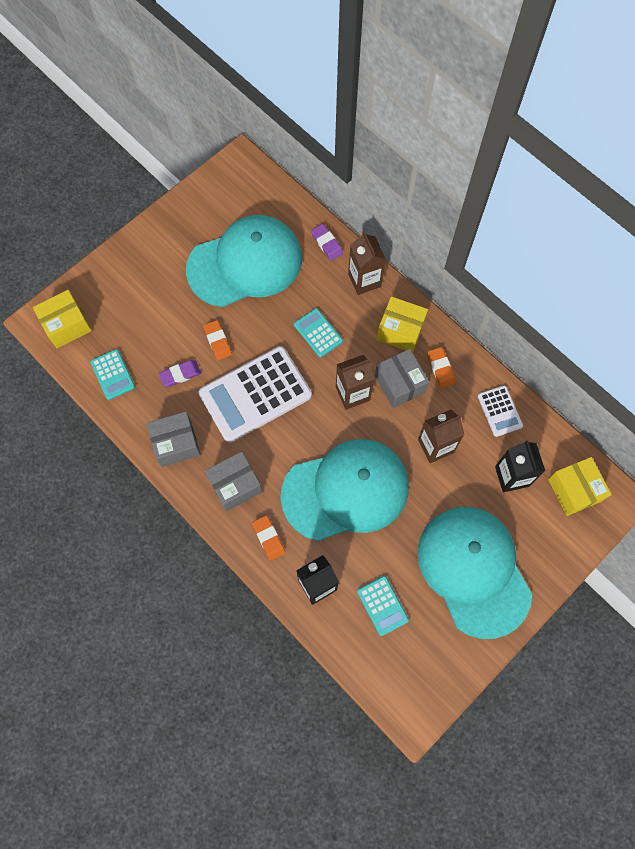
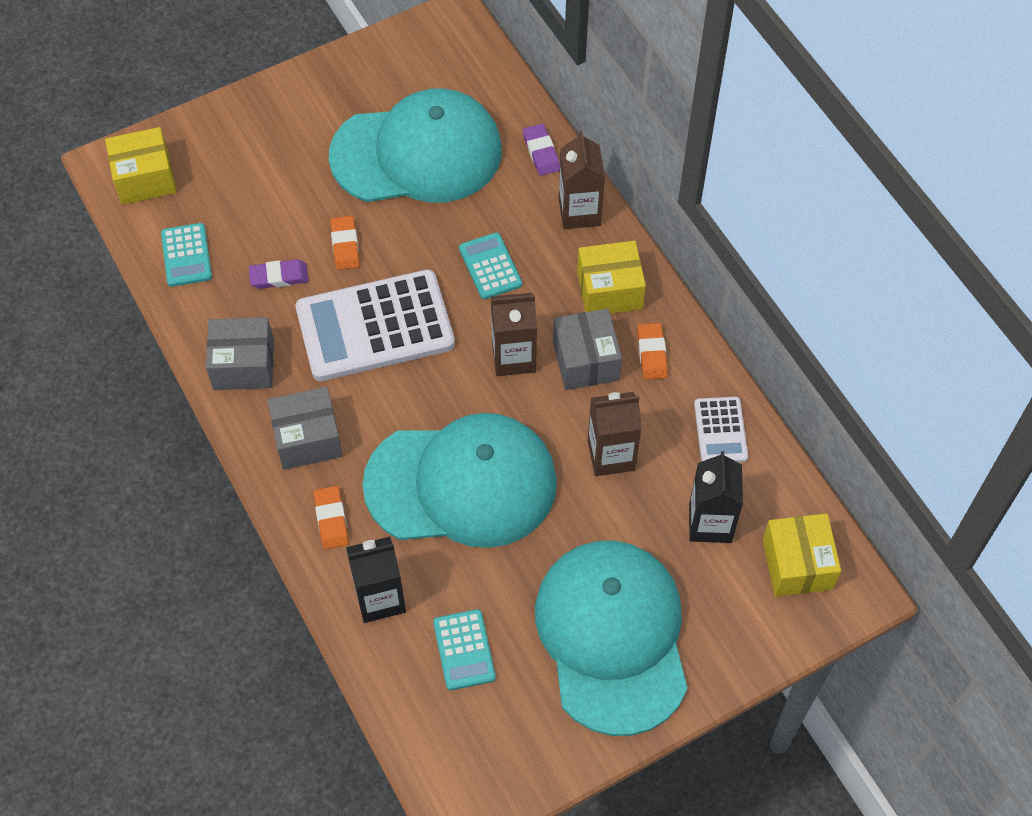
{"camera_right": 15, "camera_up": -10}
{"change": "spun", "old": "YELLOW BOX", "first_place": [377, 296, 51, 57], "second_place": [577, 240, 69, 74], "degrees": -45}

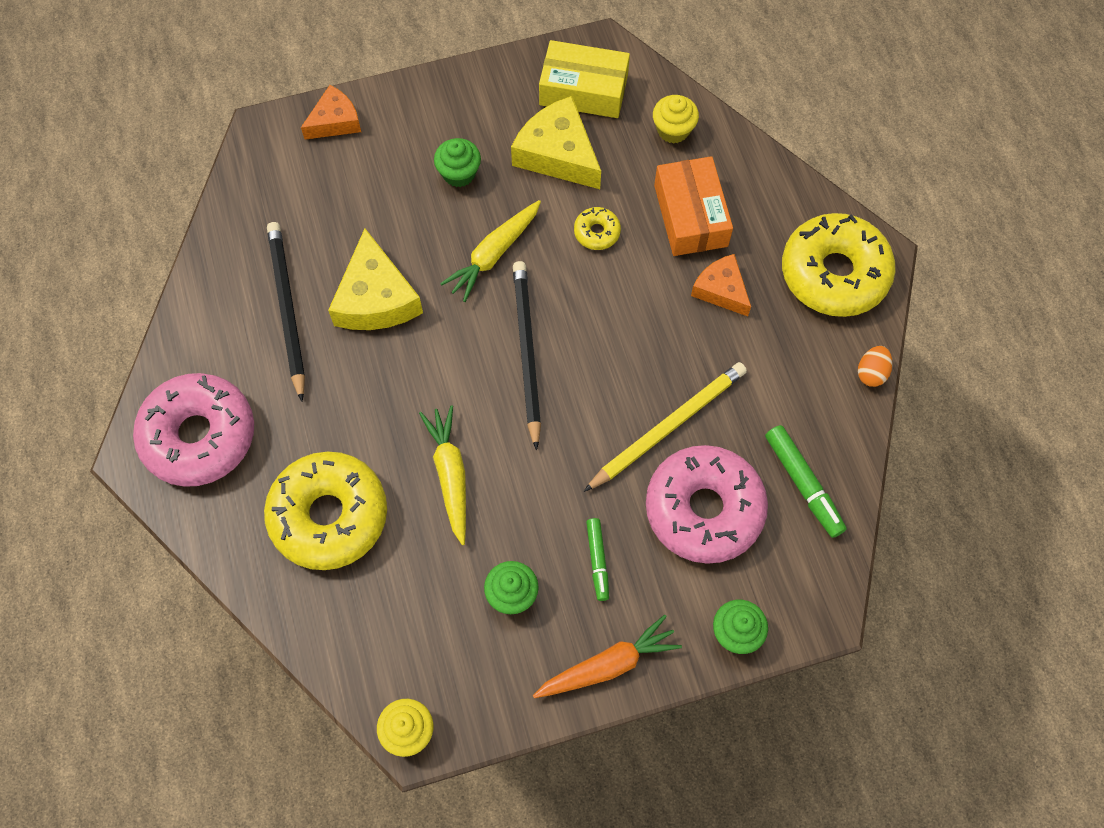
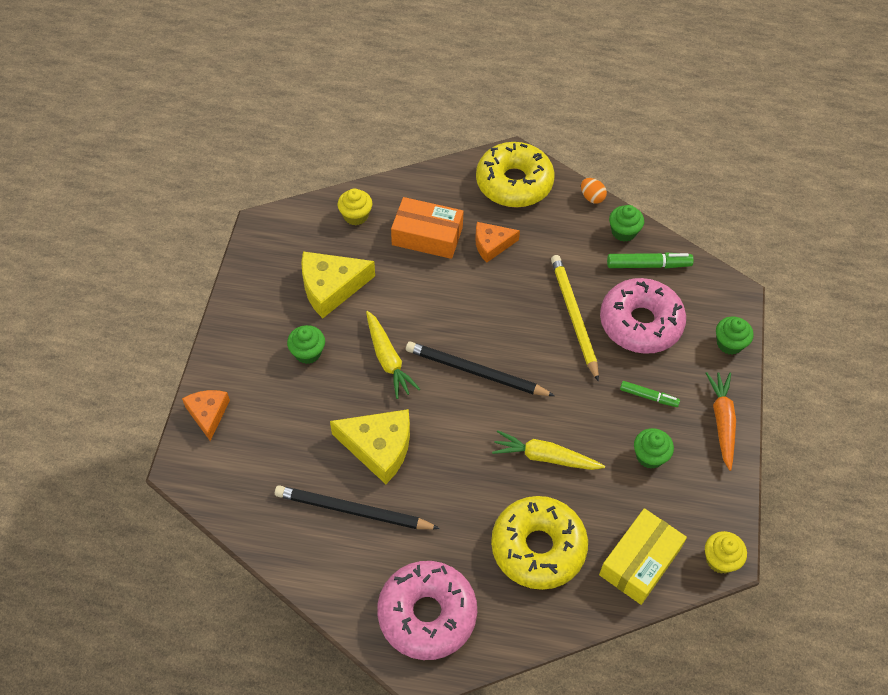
{"camera_right": -65, "camera_up": -10}
{"change": "relocated", "old": "YELLOW BOX", "first_place": [539, 40, 91, 78], "second_place": [599, 508, 88, 97]}
{"change": "missing", "old": "YELLOW DONUT", "first_place": [574, 207, 47, 43]}
{"change": "appeared", "new": "GREEN CUPCAKE", "second_place": [609, 205, 35, 37]}

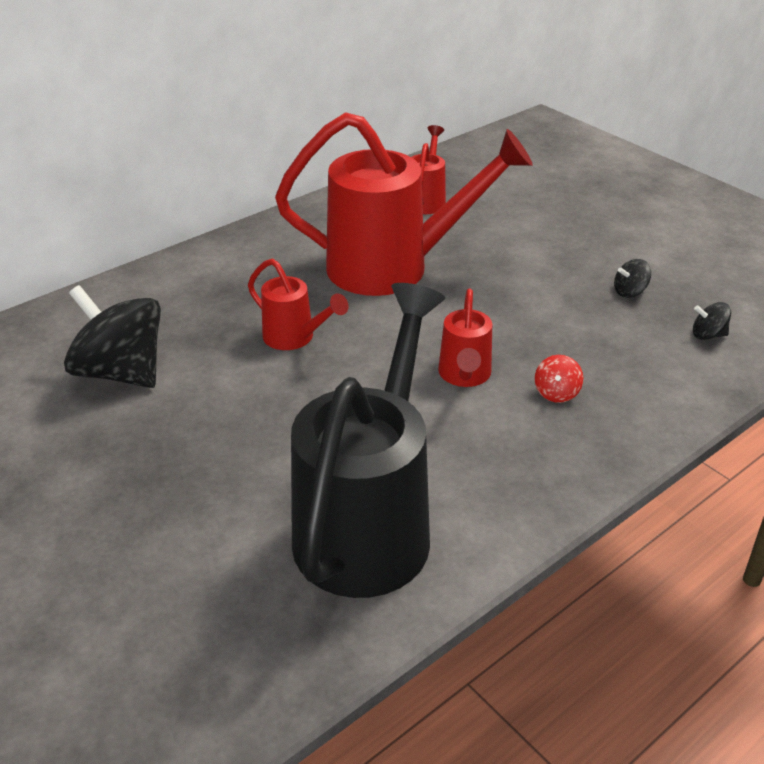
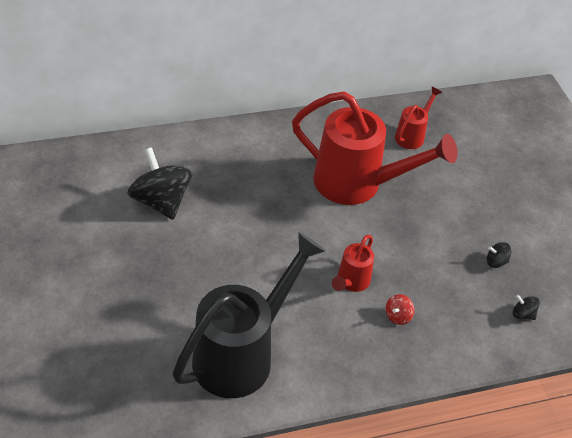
{"camera_right": 20, "camera_up": 10}
{"change": "missing", "old": "RED WATERING CAN", "first_place": [248, 259, 101, 91]}

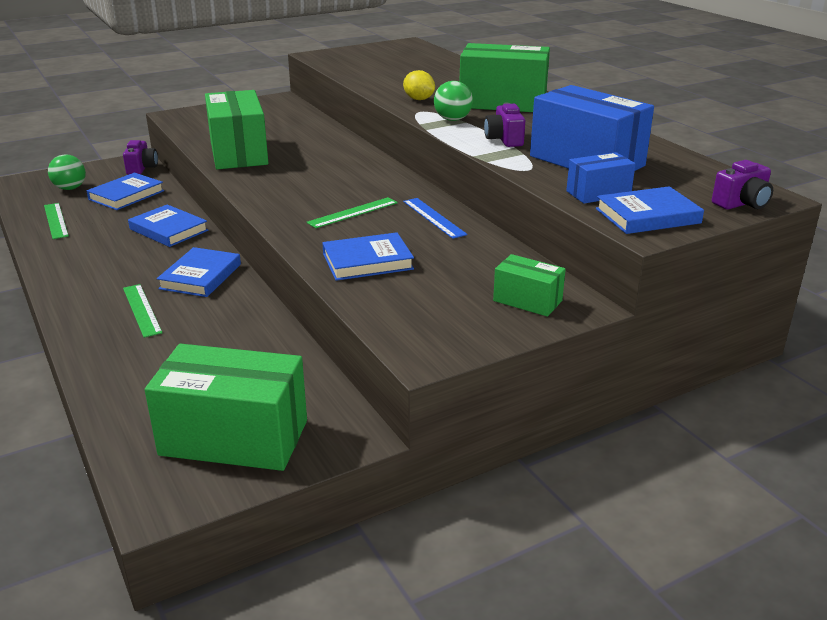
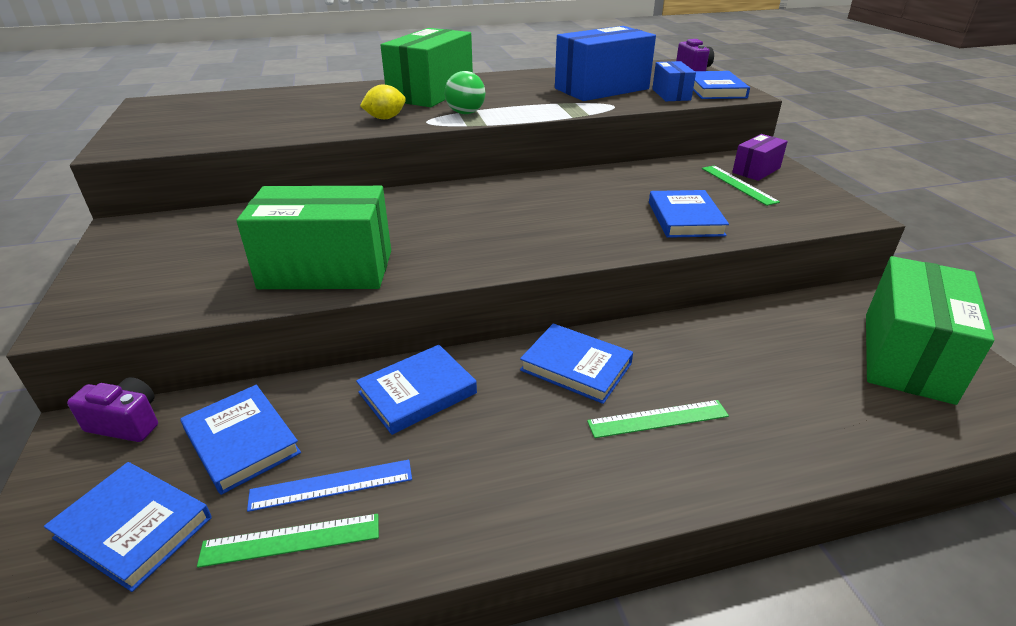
{"camera_right": -75, "camera_up": 5}
{"change": "missing", "old": "PURPLE CAMERA", "first_place": [484, 103, 41, 44]}
{"change": "exchanged", "old": "GREEN BALL", "new": "BLUE BOOK", "first_place": [48, 154, 38, 36], "second_place": [44, 462, 168, 130]}
{"change": "relocated", "old": "GREEN RULER", "first_place": [307, 197, 91, 31], "second_place": [702, 166, 78, 40]}
{"change": "relocated", "old": "BLUE RULER", "first_place": [403, 198, 65, 41], "second_place": [247, 460, 165, 52]}
{"change": "colour", "old": "GREEN BOX", "new": "PURPLE BOX", "first_place": [493, 254, 73, 63], "second_place": [732, 134, 56, 47]}

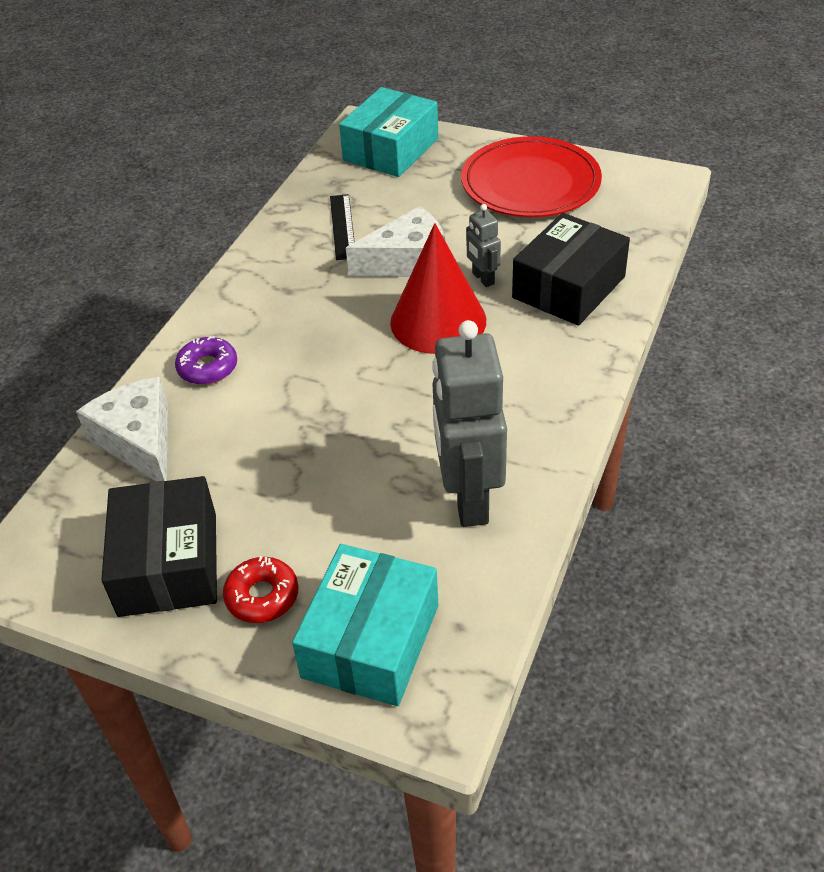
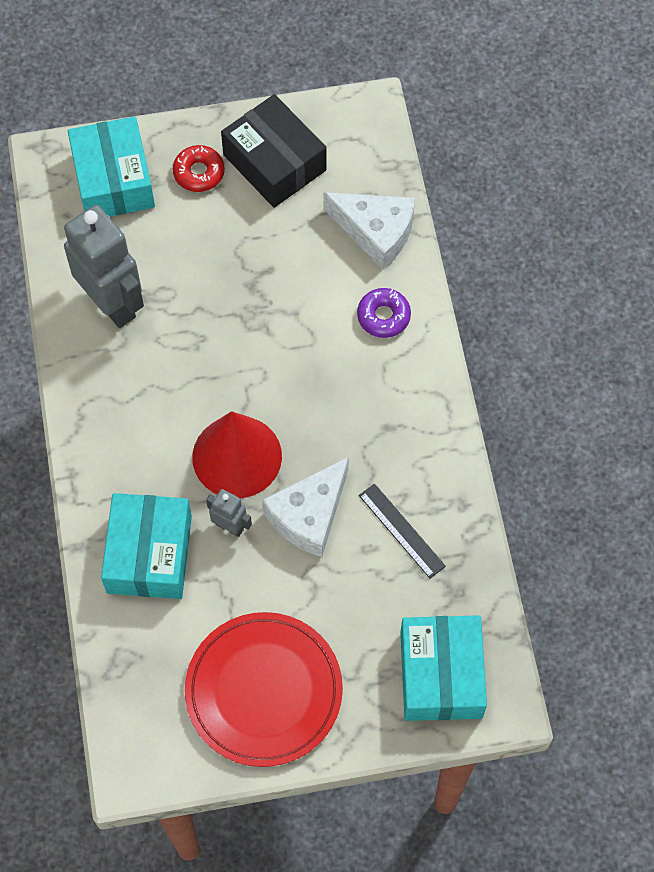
{"camera_right": 145, "camera_up": 20}
{"change": "colour", "old": "BLACK BOX", "new": "TURQUOISE BOX", "first_place": [512, 213, 118, 113], "second_place": [101, 493, 91, 106]}

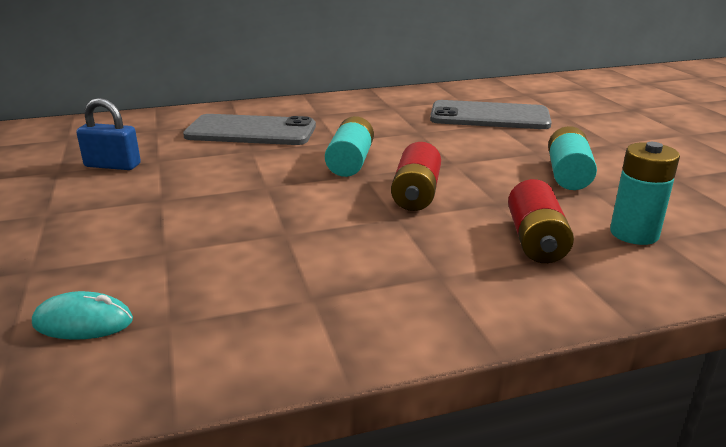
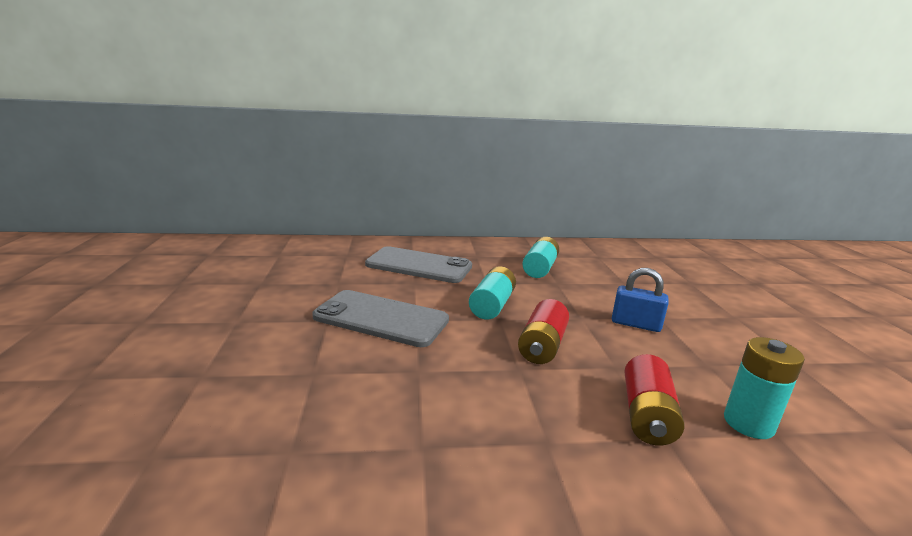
{"camera_right": 10, "camera_up": -5}
{"change": "relocated", "old": "BLUE PADLOCK", "first_place": [76, 98, 65, 72], "second_place": [612, 268, 57, 64]}
{"change": "relocated", "old": "GREY PHONE", "first_place": [430, 100, 122, 29], "second_place": [312, 290, 137, 57]}
{"change": "relocated", "old": "TURQUOISE BATTERY", "first_place": [548, 126, 49, 64], "second_place": [522, 237, 37, 41]}
{"change": "missing", "old": "TURQUOISE MOUSE", "first_place": [32, 291, 101, 49]}

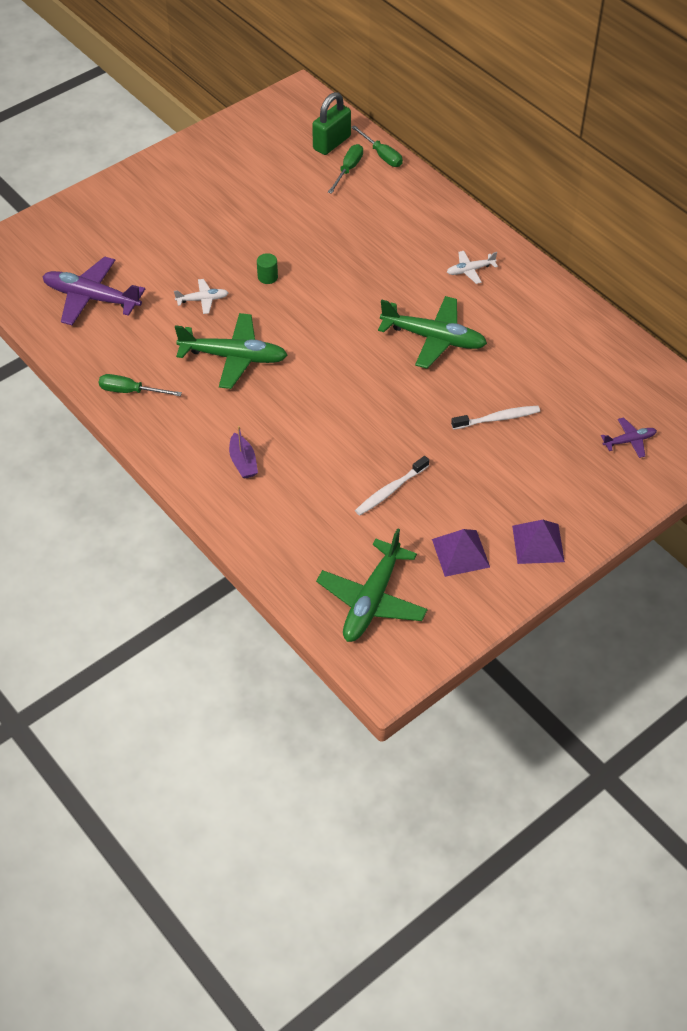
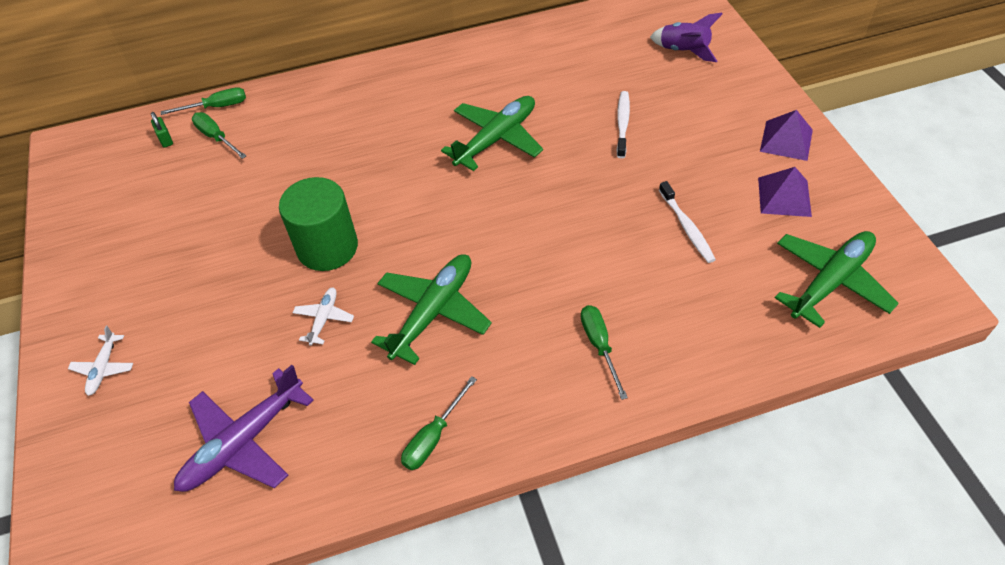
{"camera_right": -65, "camera_up": 0}
{"change": "size", "old": "GREEN PADLOCK", "first_place": [312, 92, 39, 63], "second_place": [151, 112, 22, 36], "factor": 0.5}
{"change": "relocated", "old": "WHITE PLANE", "first_place": [447, 251, 51, 33], "second_place": [68, 326, 65, 70]}
{"change": "size", "old": "GREEN CYLINDER", "first_place": [257, 253, 21, 31], "second_place": [279, 177, 79, 94], "factor": 2.48}
{"change": "exchanged", "old": "PURPLE PLANE", "new": "PURPLE ROCKET", "first_place": [601, 417, 56, 41], "second_place": [650, 12, 73, 50]}
{"change": "exchanged", "old": "PURPLE BOAT", "new": "GREEN SCREWDRIVER", "first_place": [229, 426, 29, 53], "second_place": [581, 305, 47, 95]}
{"change": "spun", "old": "GREEN PLANE", "first_place": [316, 528, 112, 114], "second_place": [775, 231, 124, 97], "degrees": -90}

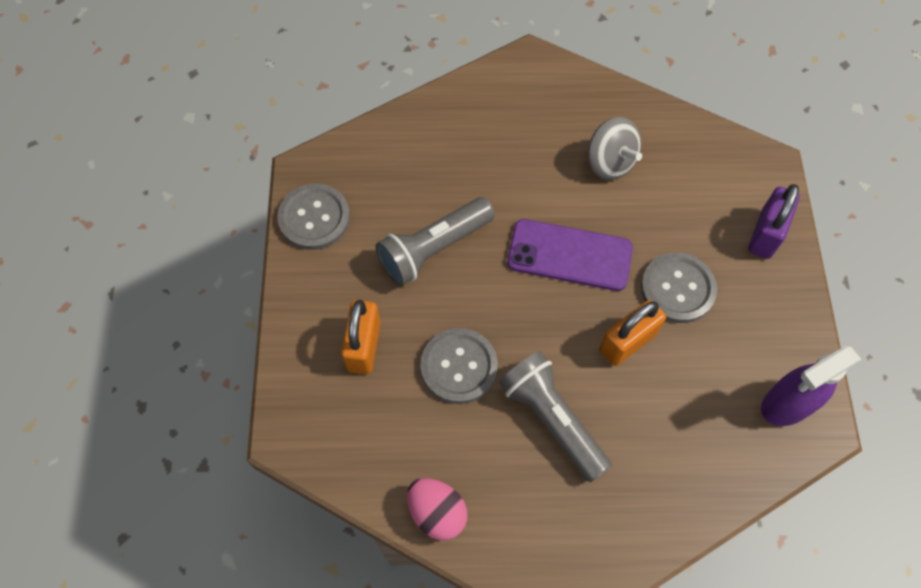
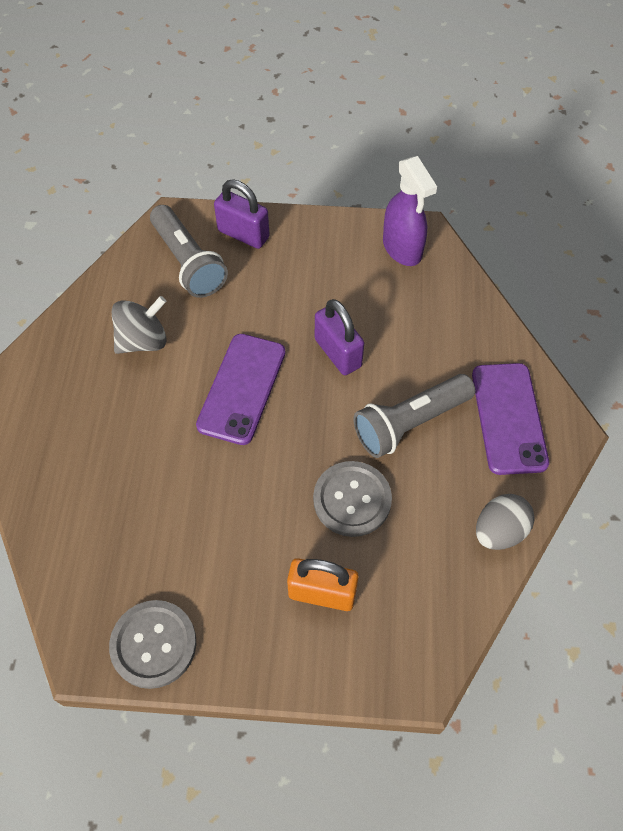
{"camera_right": -85, "camera_up": -5}
{"change": "relocated", "old": "GREY FLASHLIGHT", "first_place": [375, 197, 120, 89], "second_place": [150, 205, 78, 93]}
{"change": "missing", "old": "GREY BUTTON", "first_place": [641, 252, 76, 71]}
{"change": "colour", "old": "ORANGE PADLOCK", "new": "PURPLE PADLOCK", "first_place": [599, 300, 67, 66], "second_place": [315, 299, 49, 76]}
{"change": "colour", "old": "PINK EGG", "new": "GREY EGG", "first_place": [407, 478, 60, 62], "second_place": [476, 494, 59, 56]}
{"change": "appeared", "new": "PURPLE PHONE", "second_place": [472, 363, 77, 112]}

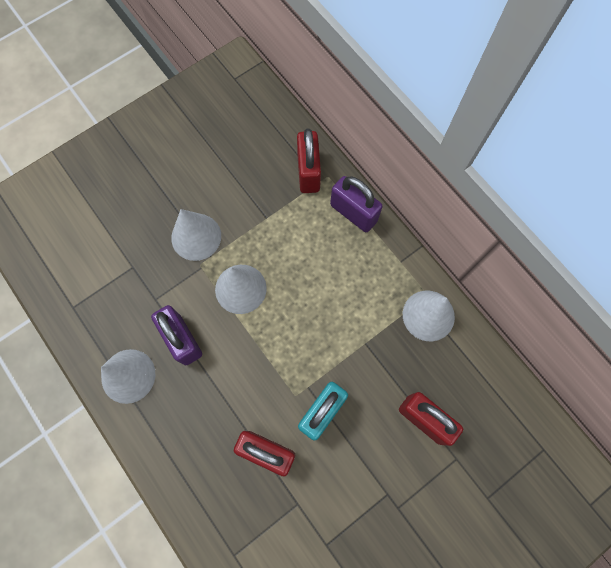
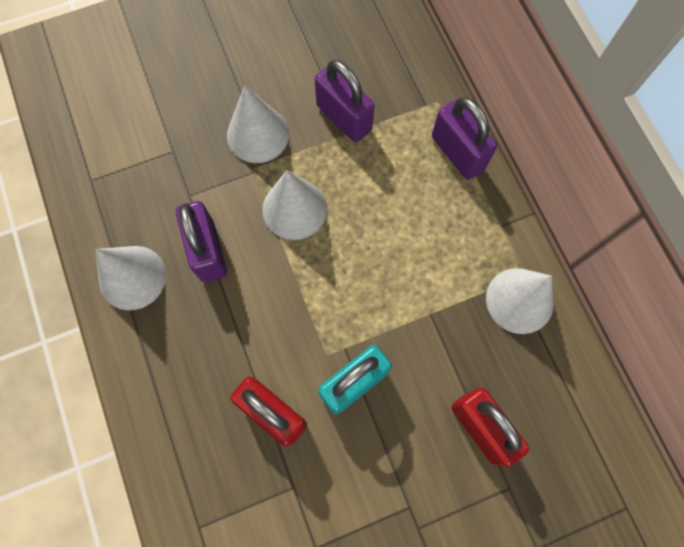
{"camera_right": 15, "camera_up": 0}
{"change": "missing", "old": "RED PADLOCK", "first_place": [297, 129, 24, 64]}
{"change": "appeared", "new": "PURPLE PADLOCK", "second_place": [315, 60, 60, 82]}

